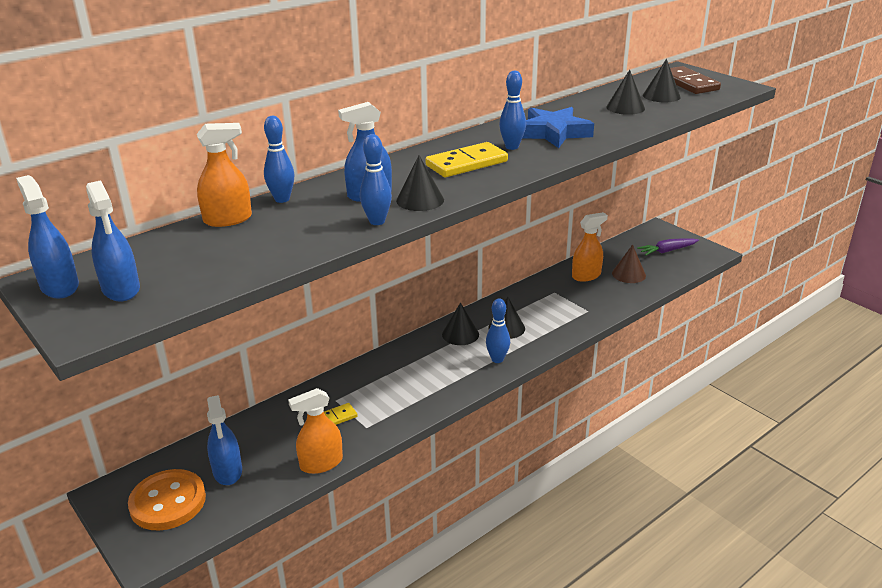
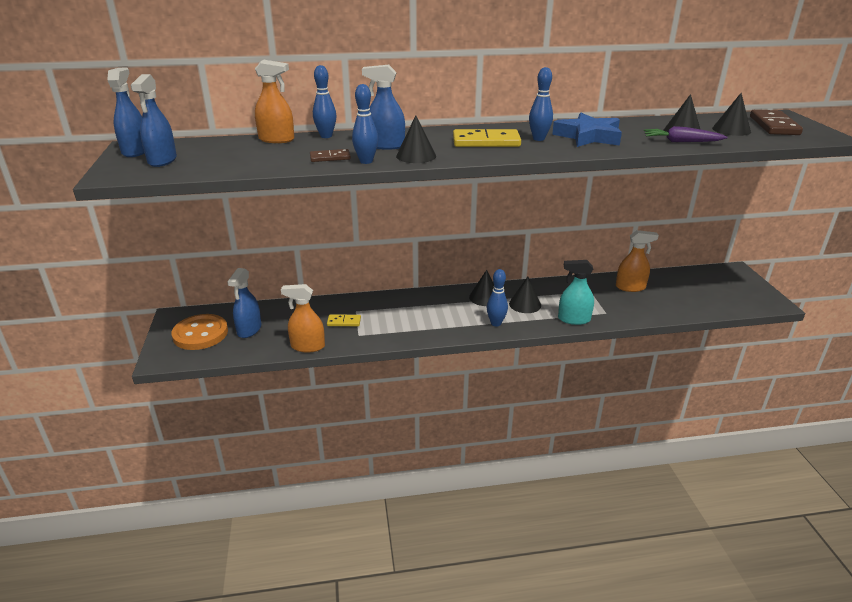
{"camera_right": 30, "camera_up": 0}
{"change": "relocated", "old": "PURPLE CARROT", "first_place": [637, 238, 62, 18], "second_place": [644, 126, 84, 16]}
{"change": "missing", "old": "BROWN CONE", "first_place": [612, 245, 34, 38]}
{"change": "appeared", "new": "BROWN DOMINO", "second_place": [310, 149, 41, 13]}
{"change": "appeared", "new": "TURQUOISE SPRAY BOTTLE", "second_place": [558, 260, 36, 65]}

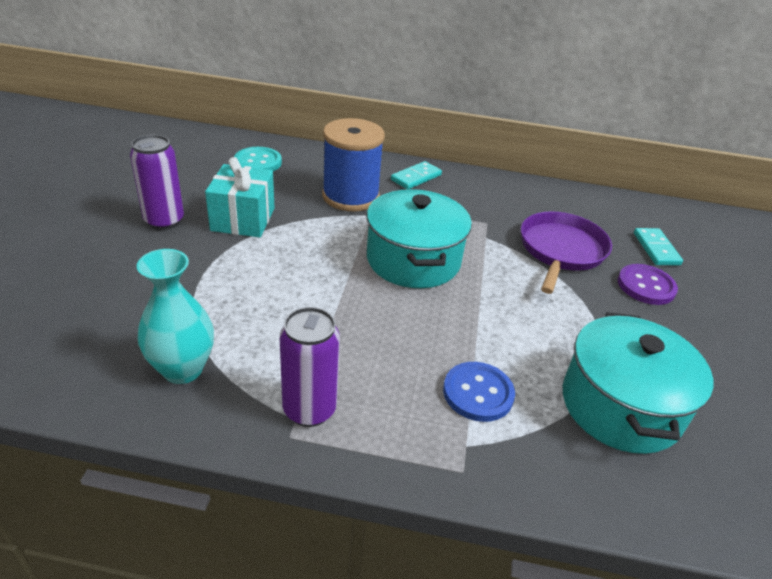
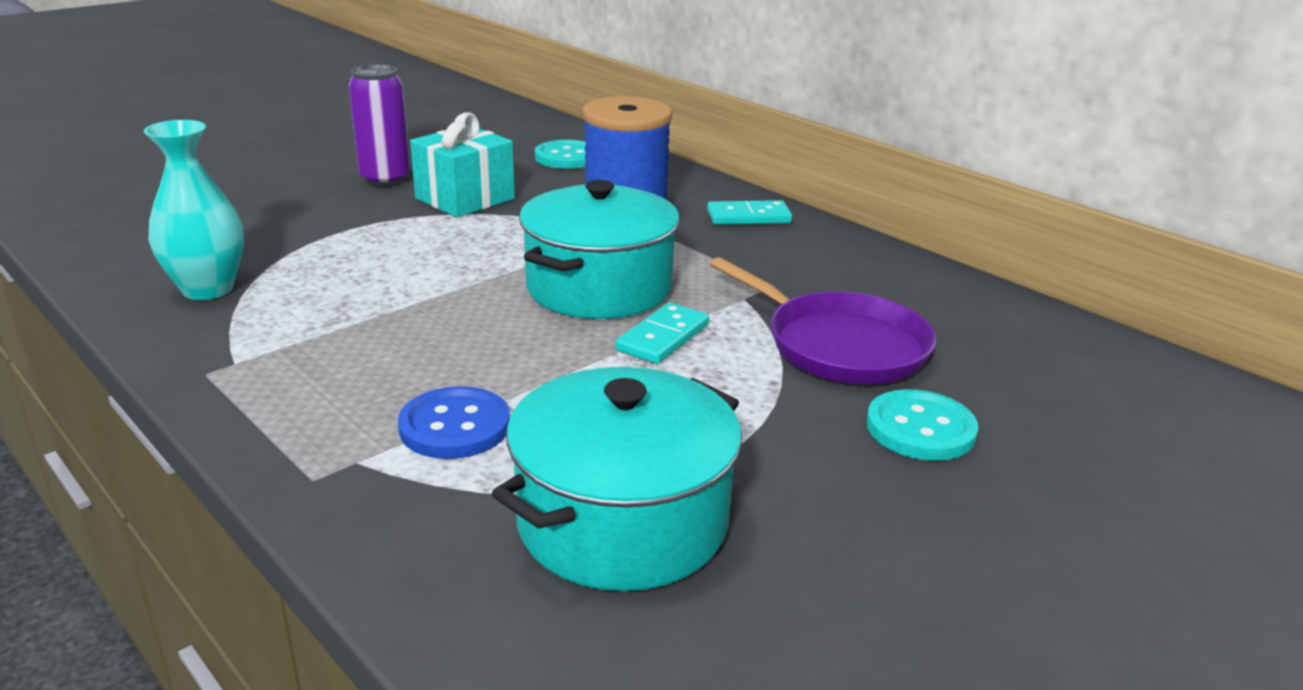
{"camera_right": 40, "camera_up": -10}
{"change": "spun", "old": "PURPLE PAN", "first_place": [521, 211, 91, 83], "second_place": [710, 257, 226, 127], "degrees": 75}
{"change": "relocated", "old": "TURQUOISE DOMINO", "first_place": [634, 228, 49, 37], "second_place": [616, 302, 93, 62]}
{"change": "colour", "old": "PURPLE BUTTON", "new": "TURQUOISE BUTTON", "first_place": [618, 264, 60, 41], "second_place": [866, 389, 112, 72]}
{"change": "missing", "old": "PURPLE CAN", "first_place": [280, 307, 60, 120]}

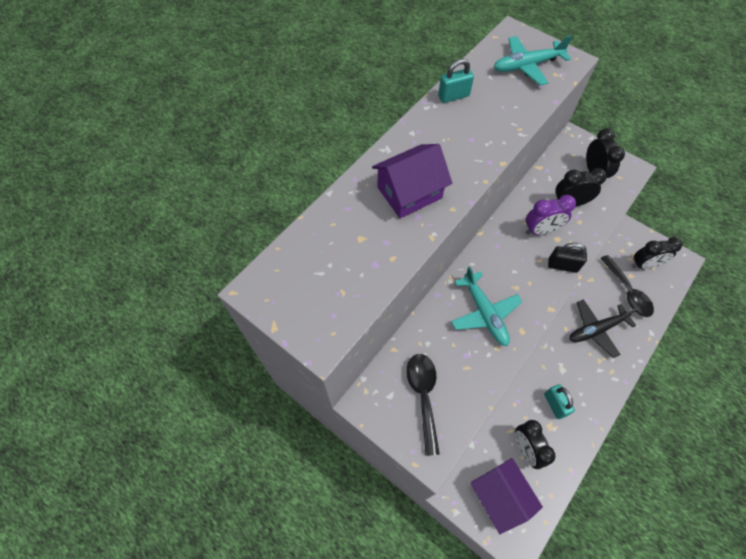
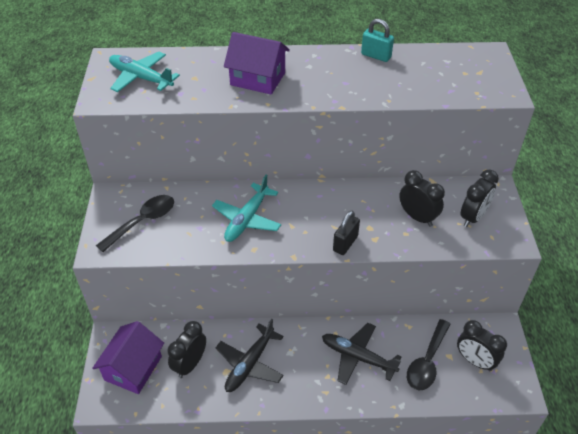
{"camera_right": 50, "camera_up": -15}
{"change": "relocated", "old": "TURQUOISE PLANE", "first_place": [494, 35, 78, 50], "second_place": [109, 52, 71, 40]}
{"change": "missing", "old": "PURPLE CLOCK", "first_place": [526, 195, 50, 40]}
{"change": "spun", "old": "BLACK PADLOCK", "first_place": [548, 243, 39, 30], "second_place": [333, 210, 27, 45], "degrees": 60}
{"change": "exchanged", "old": "TURQUOISE PADLOCK", "new": "BLACK PLANE", "first_place": [544, 384, 31, 35], "second_place": [215, 319, 69, 73]}

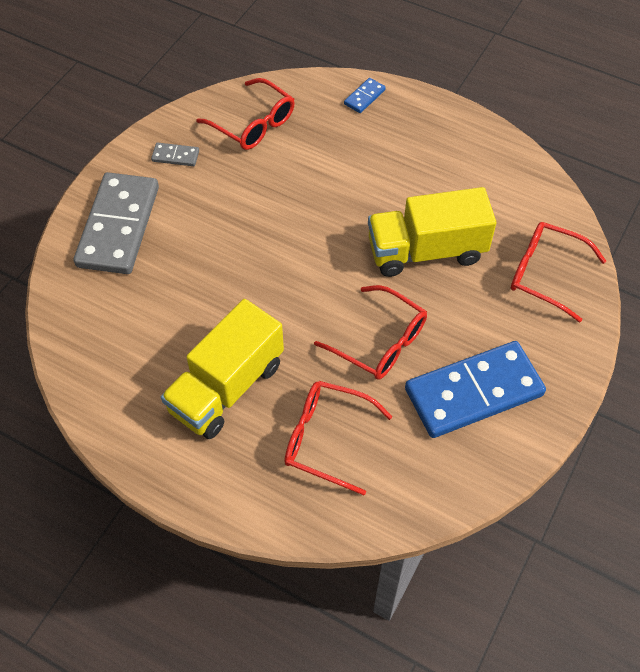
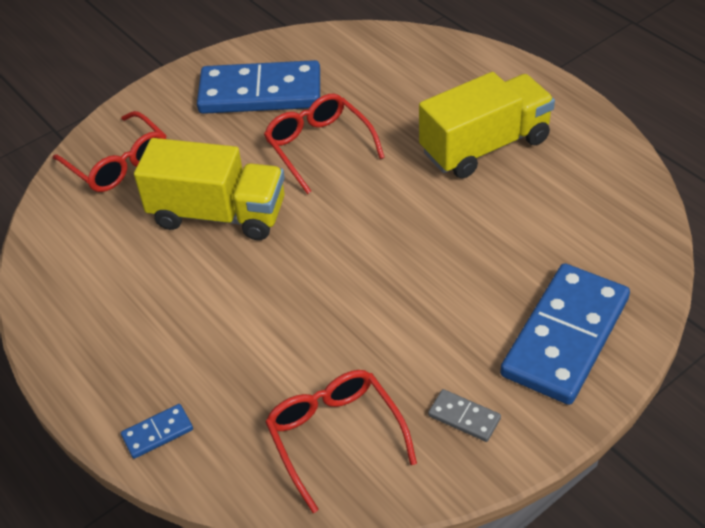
{"camera_right": -155, "camera_up": -10}
{"change": "colour", "old": "GREY DOMINO", "new": "BLUE DOMINO", "first_place": [74, 172, 85, 102], "second_place": [500, 263, 130, 142]}
{"change": "missing", "old": "RED GLASSES", "first_place": [284, 381, 109, 114]}

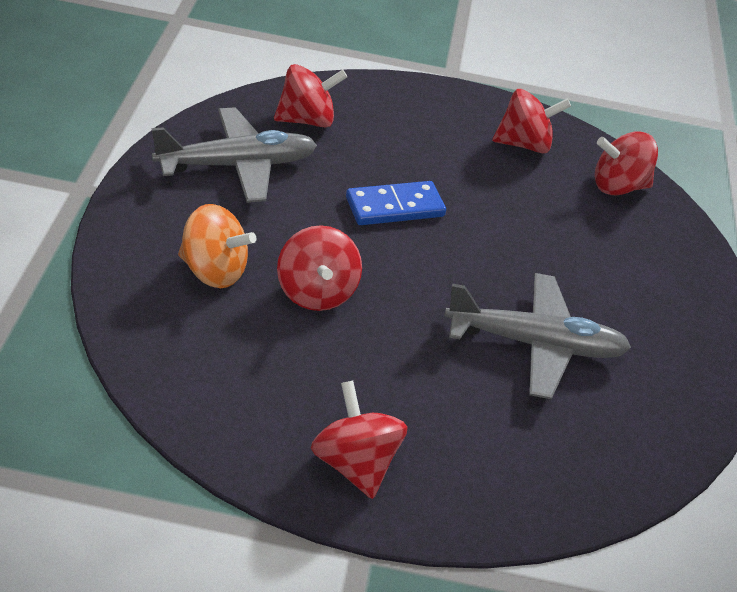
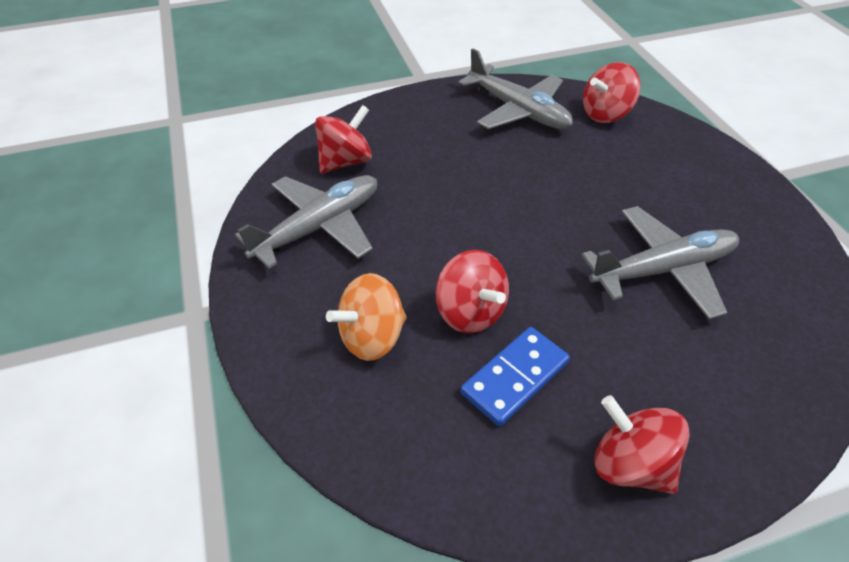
{"camera_right": -20, "camera_up": 5}
{"change": "exchanged", "old": "RED SPINNING TOP", "new": "GREY PLANE", "first_place": [492, 89, 79, 64], "second_place": [458, 49, 115, 80]}
{"change": "relocated", "old": "BLUE DOMINO", "first_place": [346, 181, 100, 44], "second_place": [461, 327, 109, 100]}
{"change": "spun", "old": "ORANGE SPINNING TOP", "first_place": [178, 204, 78, 84], "second_place": [326, 273, 81, 88], "degrees": 150}

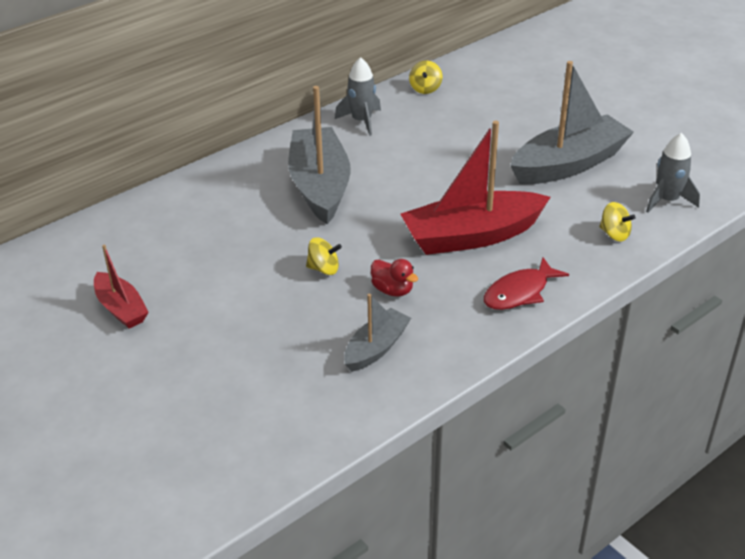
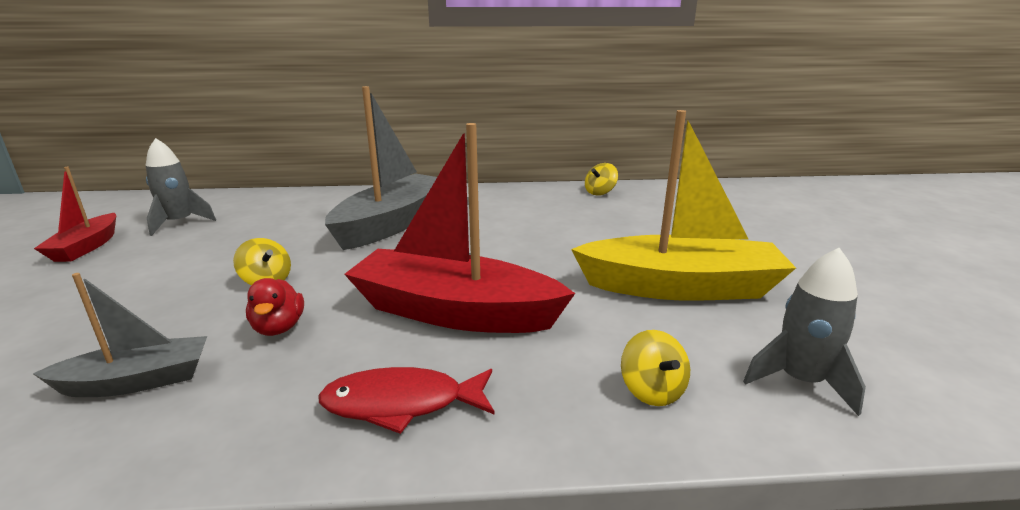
{"camera_right": 35, "camera_up": -15}
{"change": "relocated", "old": "GREY ROCKET", "first_place": [335, 57, 46, 79], "second_place": [146, 138, 70, 98]}
{"change": "colour", "old": "GREY BOAT", "new": "YELLOW BOAT", "first_place": [510, 61, 124, 123], "second_place": [571, 110, 225, 191]}

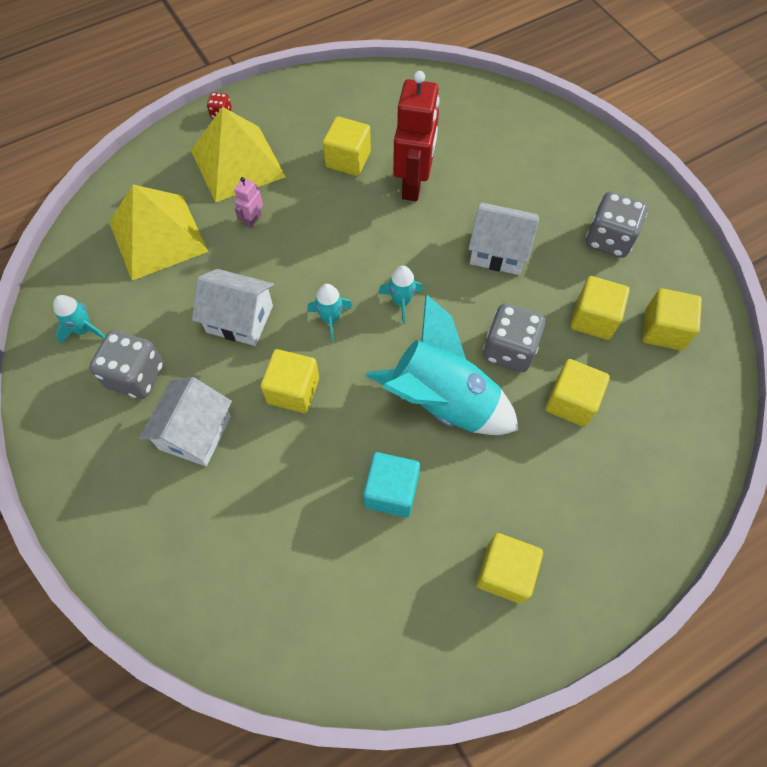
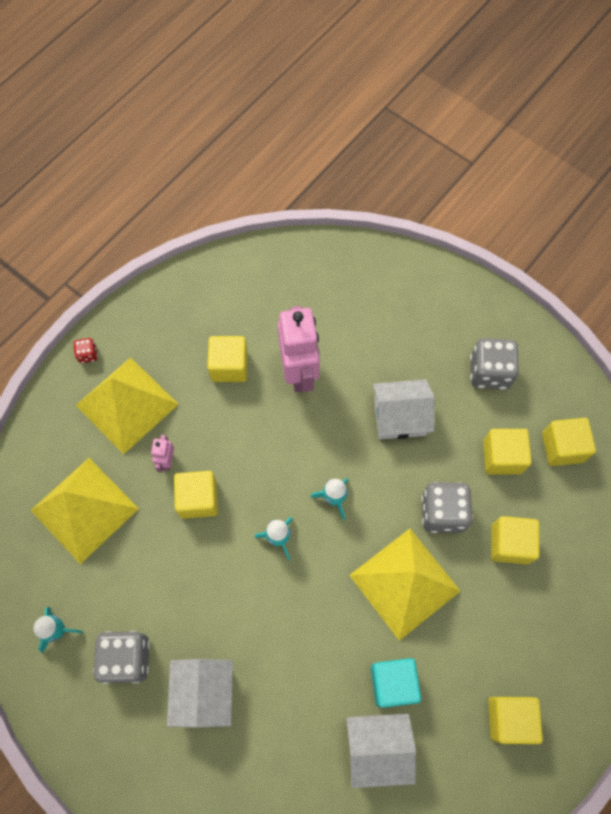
{"camera_right": -20, "camera_up": 5}
{"change": "colour", "old": "RED ROBOT", "new": "PINK ROBOT", "first_place": [393, 71, 47, 130], "second_place": [278, 306, 42, 86]}
{"change": "relocated", "old": "WHITE HOUSE", "first_place": [192, 269, 82, 77], "second_place": [346, 714, 70, 74]}
{"change": "exchanged", "old": "TURQUOISE ROCKET", "new": "YELLOW PYRAMID", "first_place": [365, 294, 154, 141], "second_place": [349, 529, 111, 112]}
{"change": "relocated", "old": "YELLOW CUBE", "first_place": [261, 349, 58, 64], "second_place": [174, 471, 44, 48]}

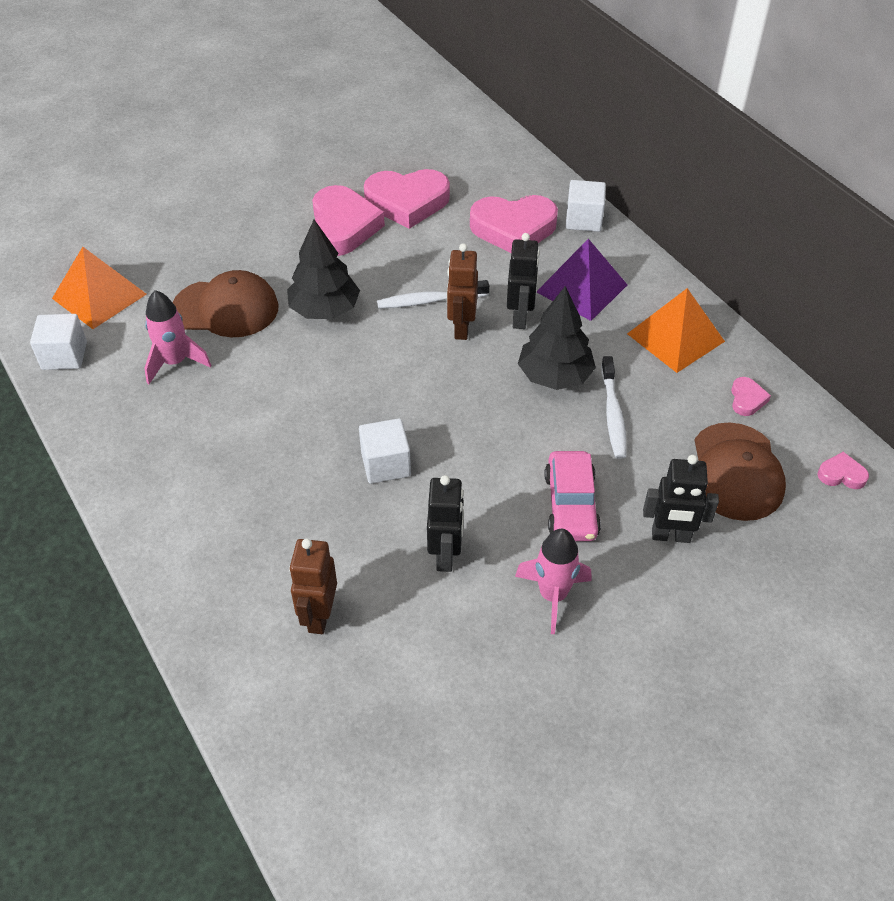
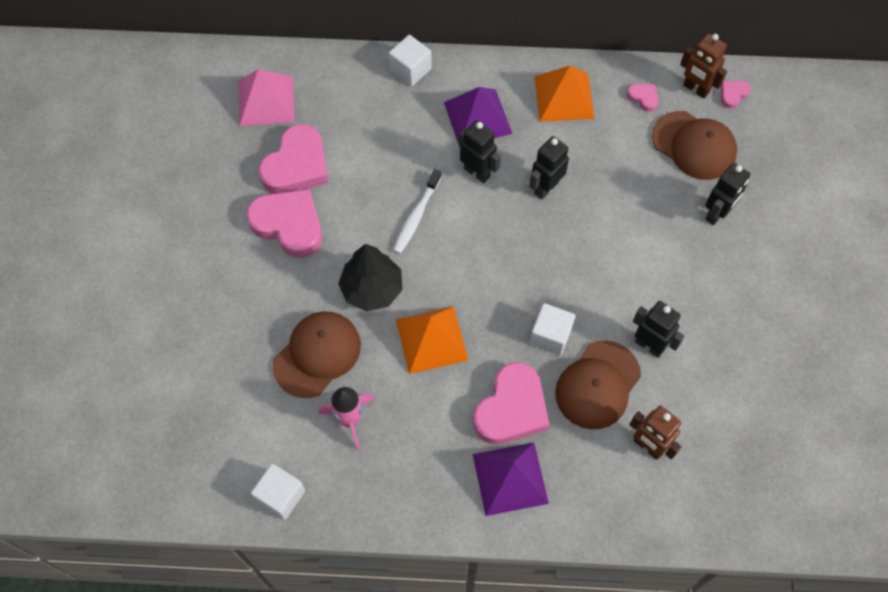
{"camera_right": -55, "camera_up": 15}
{"change": "relocated", "old": "PINK HEART", "first_place": [470, 195, 88, 58], "second_place": [473, 362, 77, 82]}
{"change": "relocated", "old": "BROWN ROBOT", "first_place": [447, 243, 31, 97], "second_place": [680, 34, 47, 64]}
{"change": "relocated", "old": "ORANGE PYRAMID", "first_place": [52, 247, 95, 82], "second_place": [396, 306, 72, 68]}
{"change": "exchanged", "old": "BLACK TREE", "new": "BLACK ROBOT", "first_place": [518, 286, 78, 104], "second_place": [529, 136, 40, 64]}
{"change": "missing", "old": "WHITE TOOTHBRUSH", "first_place": [601, 356, 25, 103]}
{"change": "missing", "old": "PINK CAR", "first_place": [545, 451, 56, 90]}
{"change": "missing", "old": "PINK ROCKET", "first_place": [515, 529, 77, 105]}
{"change": "appeared", "new": "PINK PYRAMID", "second_place": [239, 69, 55, 57]}
{"change": "appeared", "new": "BROWN CAP", "second_place": [555, 340, 86, 89]}
{"change": "appeared", "new": "PURPLE PYRAMID", "second_place": [473, 442, 76, 74]}

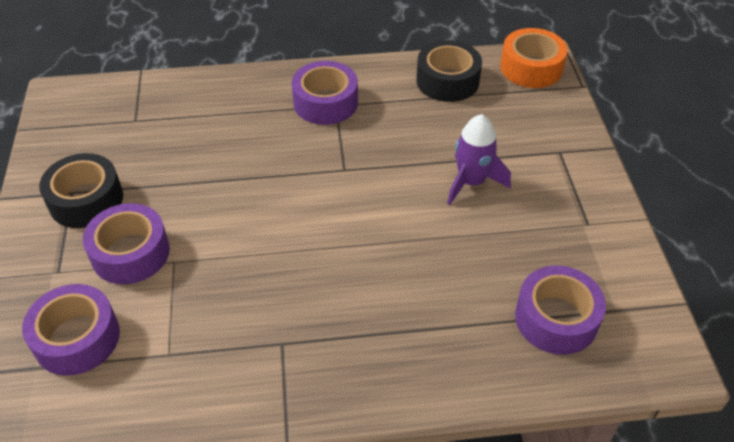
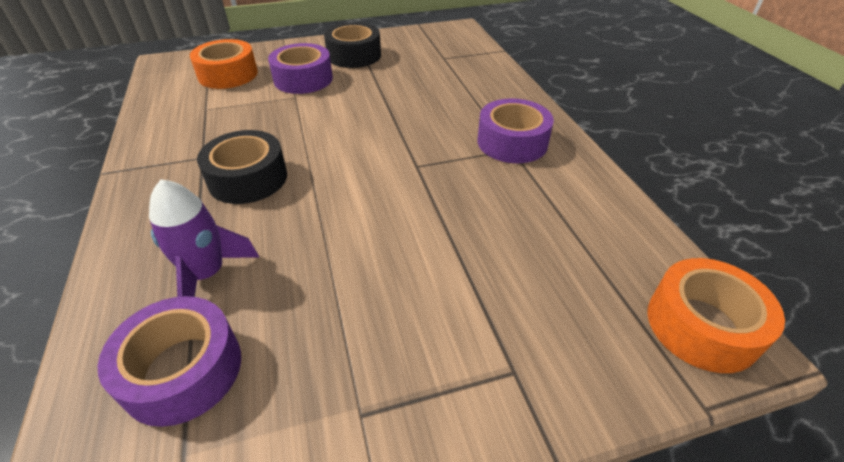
{"camera_right": 80, "camera_up": -5}
{"change": "relocated", "old": "BLACK TAPE", "first_place": [416, 40, 66, 62], "second_place": [197, 130, 90, 74]}
{"change": "relocated", "old": "PURPLE ROCKET", "first_place": [447, 114, 64, 91], "second_place": [149, 179, 110, 118]}
{"change": "colour", "old": "PURPLE TAPE", "new": "ORANGE TAPE", "first_place": [22, 284, 98, 92], "second_place": [190, 39, 68, 50]}

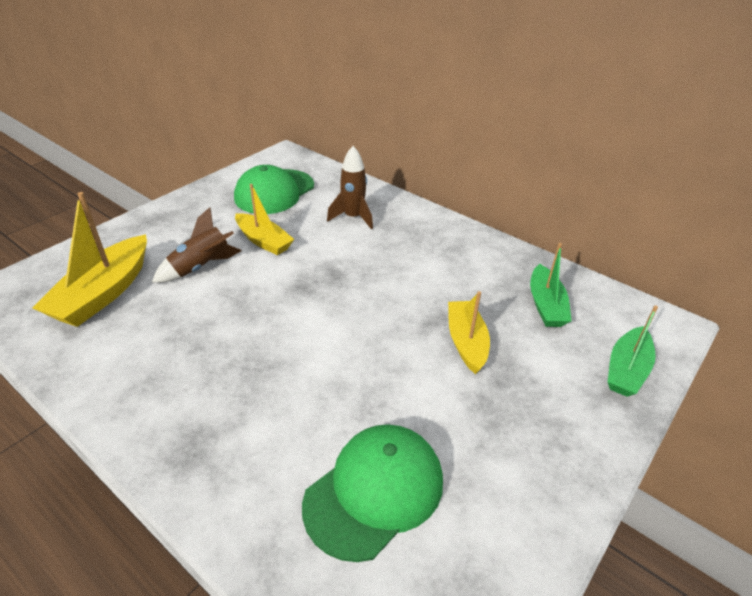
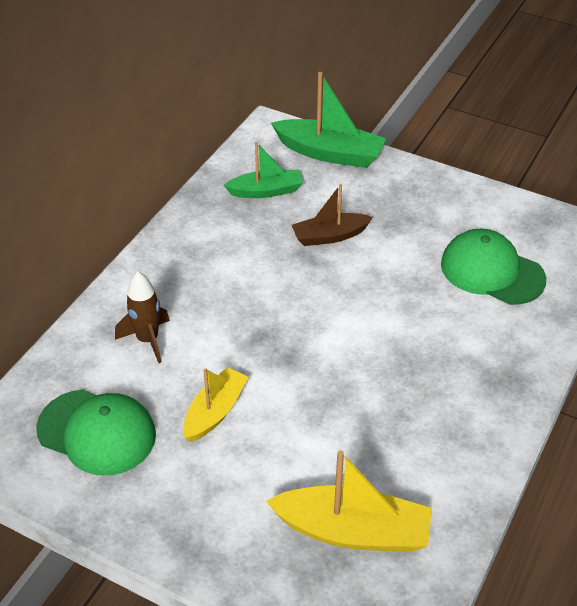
{"camera_right": -100, "camera_up": 5}
{"change": "missing", "old": "BROWN ROCKET", "first_place": [152, 207, 89, 76]}
{"change": "colour", "old": "YELLOW BOAT", "new": "BROWN BOAT", "first_place": [448, 291, 42, 83], "second_place": [292, 184, 81, 62]}
{"change": "size", "old": "GREEN BOAT", "first_place": [608, 305, 50, 92], "second_place": [271, 72, 115, 96], "factor": 1.54}

